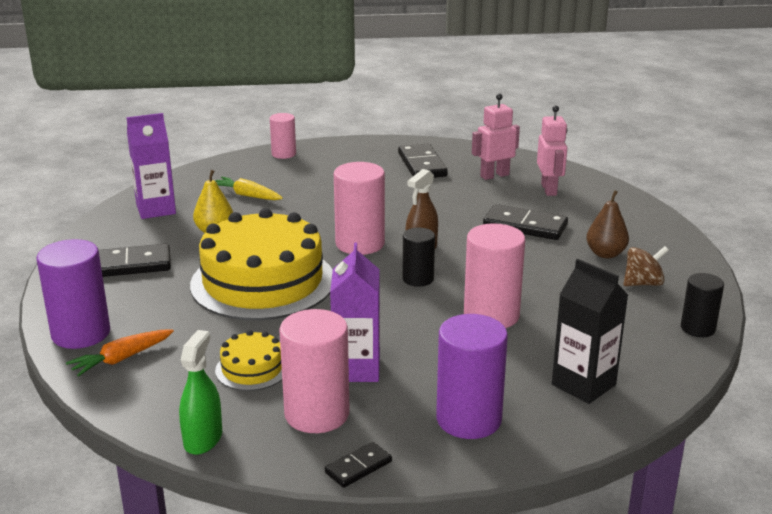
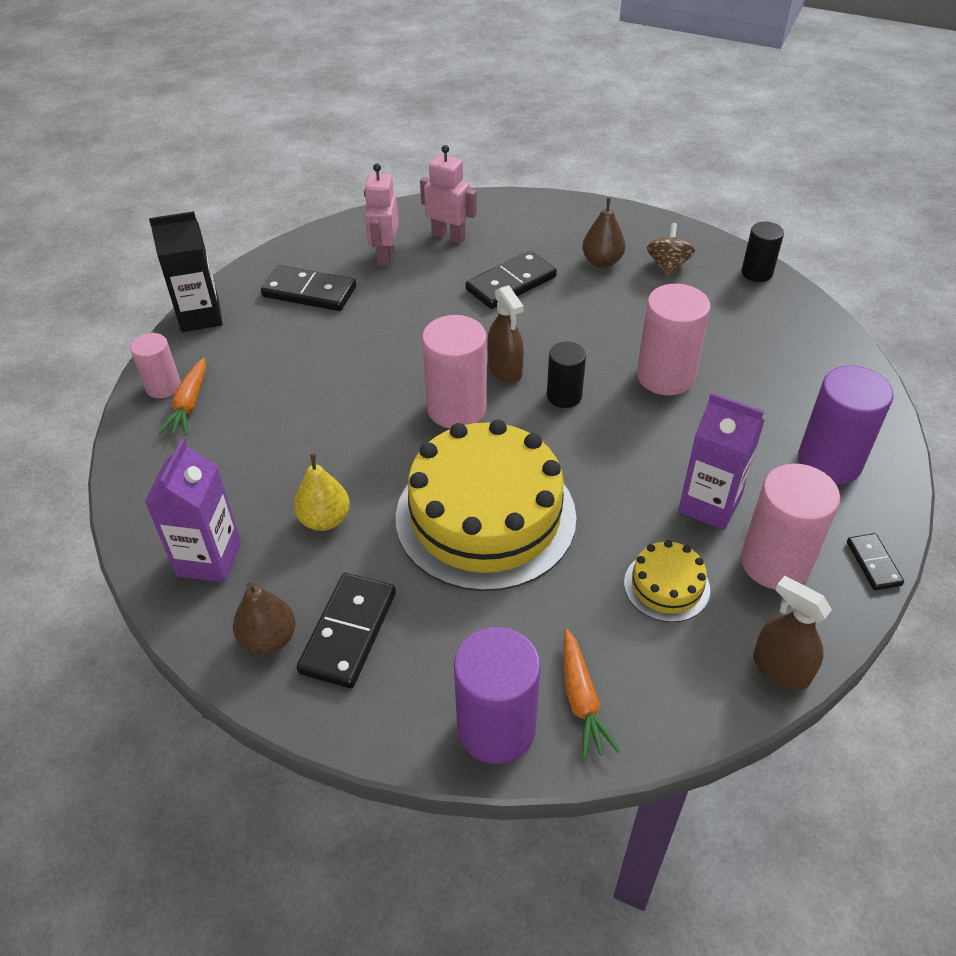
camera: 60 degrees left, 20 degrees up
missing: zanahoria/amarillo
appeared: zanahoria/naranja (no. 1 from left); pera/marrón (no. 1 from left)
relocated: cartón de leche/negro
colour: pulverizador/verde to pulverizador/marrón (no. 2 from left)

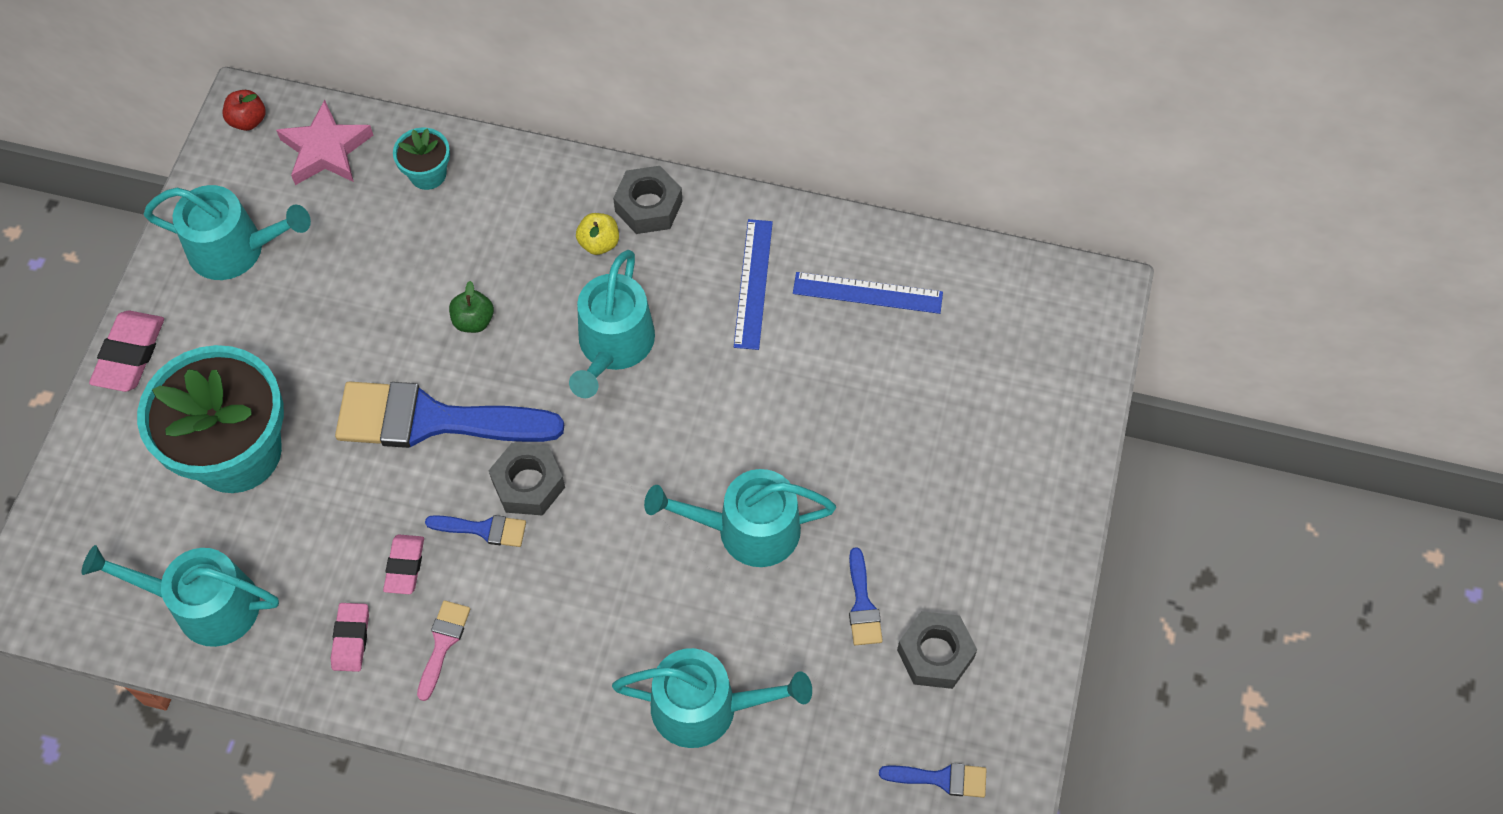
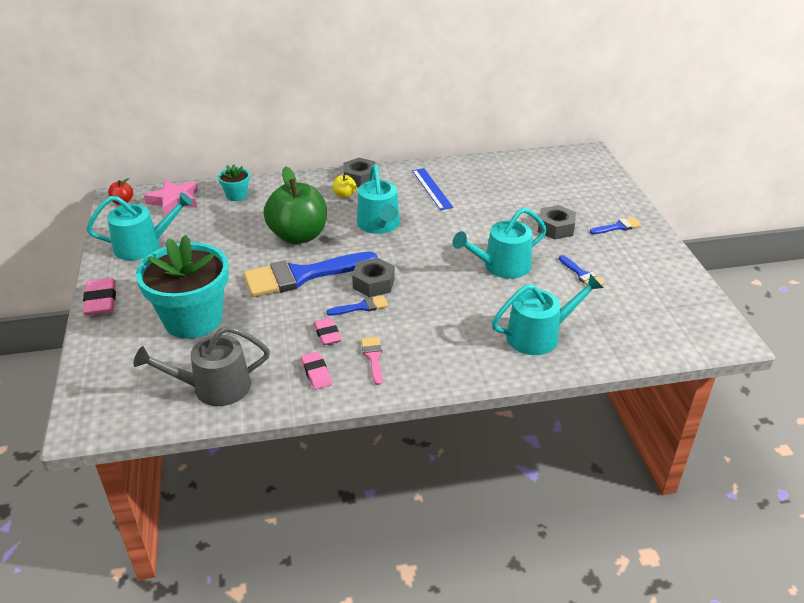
camera: 25 degrees left, 25 degrees down
missing: regla/azul (no. 2 from left)
relocated: tuerca/gris (no. 3 from left); pincel/azul (no. 4 from left)
colour: regadera/turquesa (no. 1 from left) to regadera/gris
size: manzana/verde x2.45

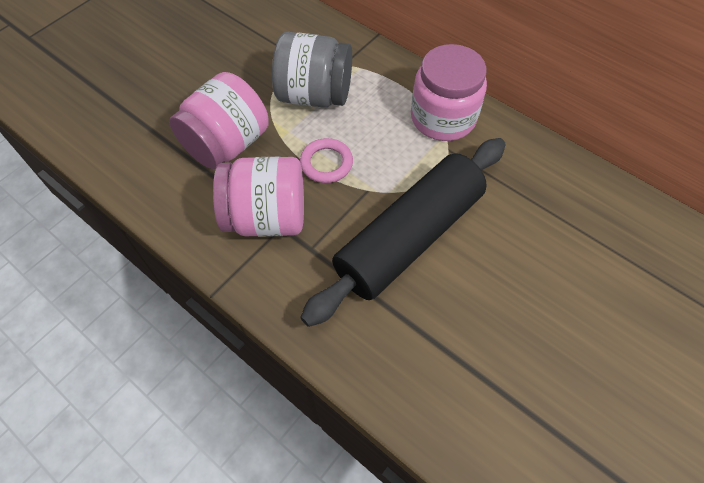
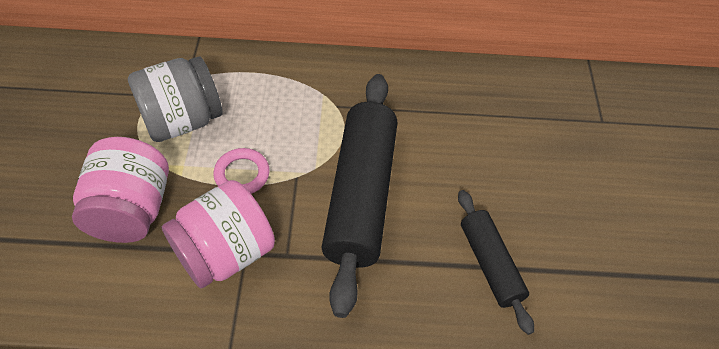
camera: 40 degrees left, 5 degrees down
missing: tarro/rosa (no. 3 from left)
appeared: rodillo/negro (no. 2 from left)

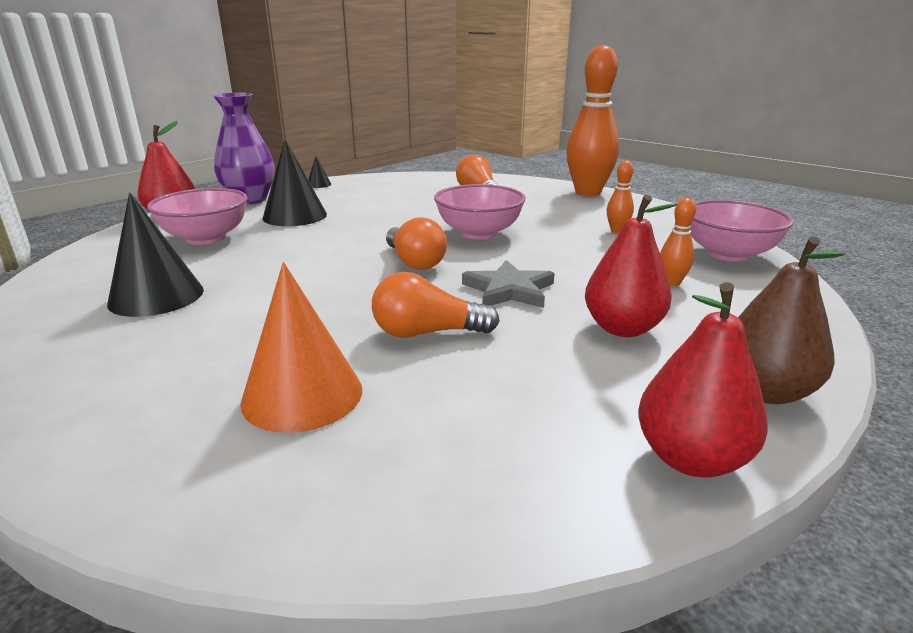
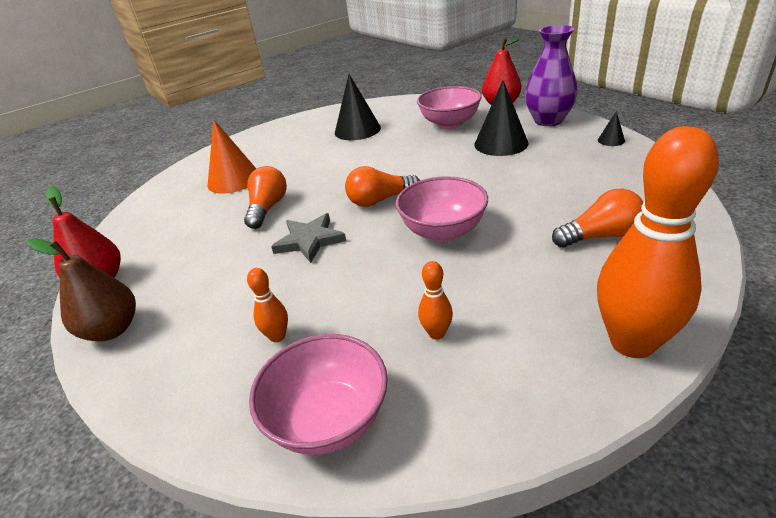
camera: 105 degrees right, 10 degrees up
missing: pera/rojo (no. 2 from left)

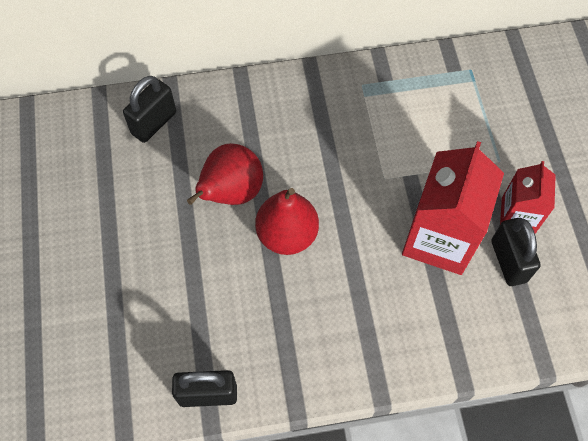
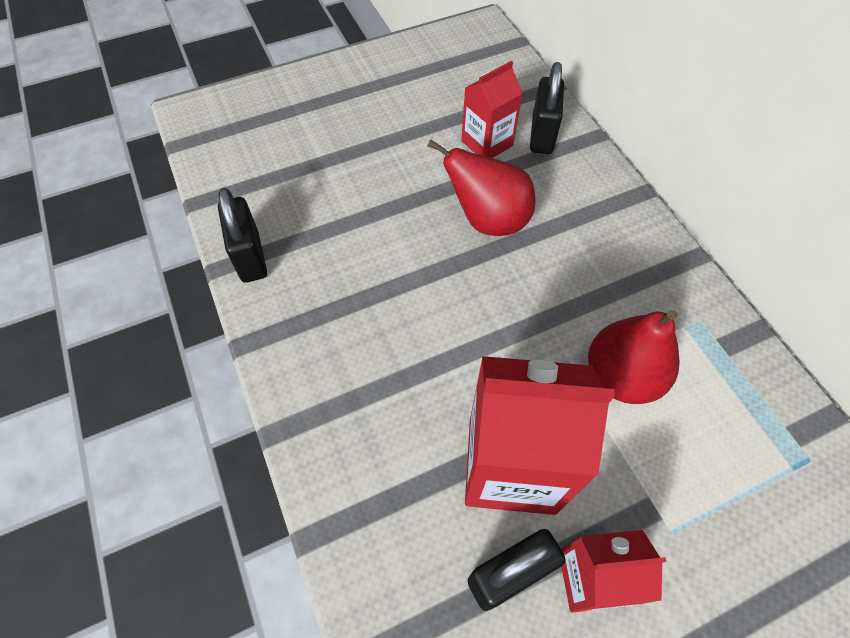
camera: 75 degrees right, 5 degrees down
appeared: cartón de leche/rojo (no. 1 from left)
relocated: pera/rojo (no. 2 from left)
spun: candado/negro (no. 1 from left in the first image) 75 degrees clockwise

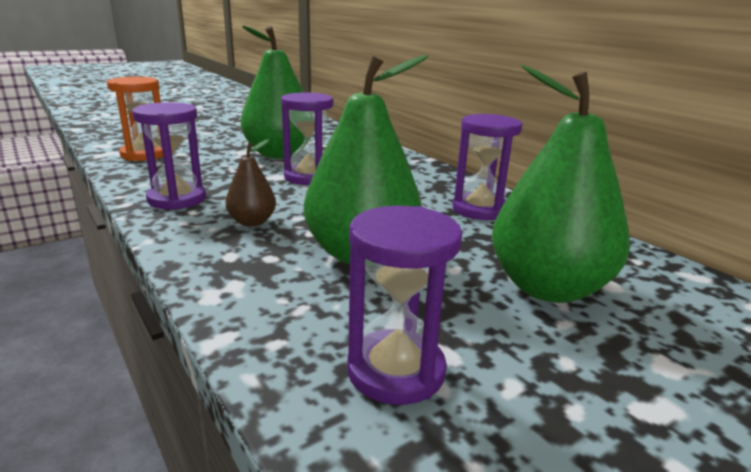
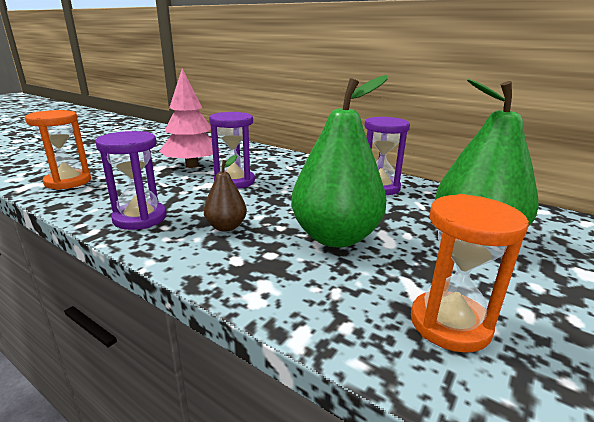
camera: 20 degrees left, 0 degrees up
exchanged: pera/verde (no. 1 from left) to árbol/rosa
colour: reloj de arena/morado (no. 3 from left) to reloj de arena/naranja (no. 2 from left)

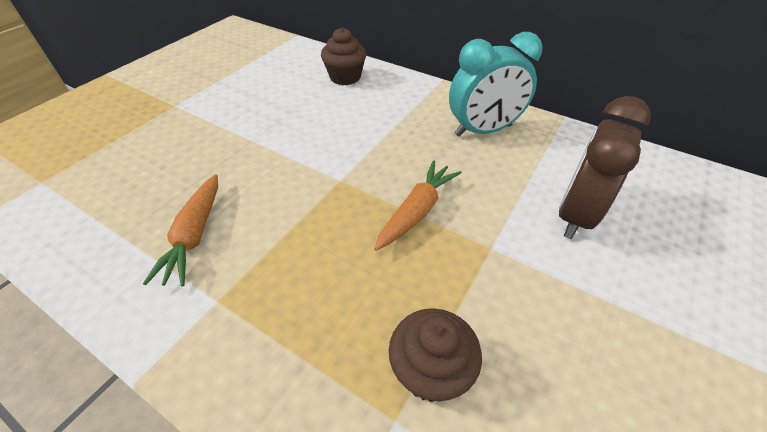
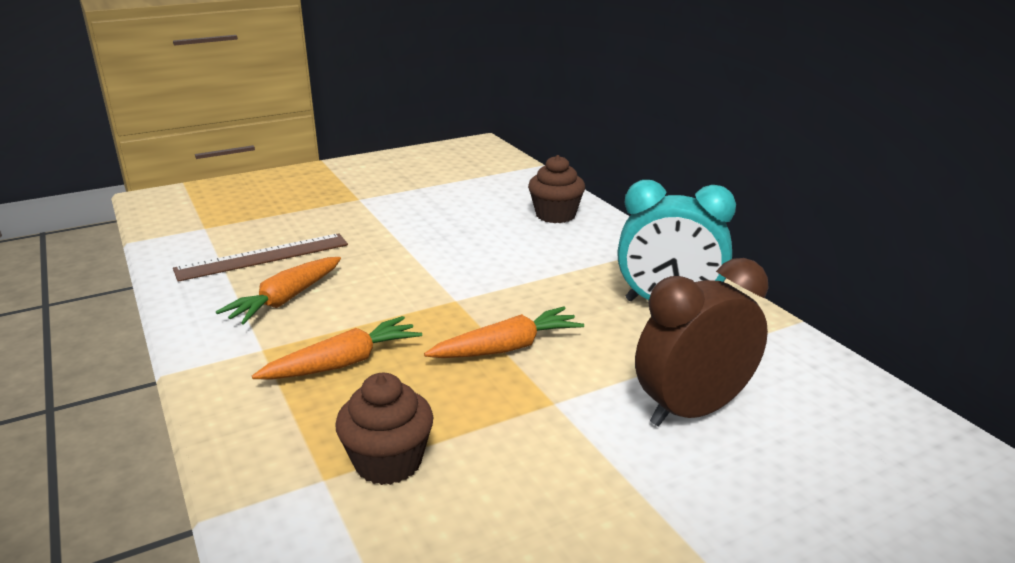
camera: 30 degrees right, 20 degrees down
appeared: regla/marrón; zanahoria/naranja (no. 2 from left)

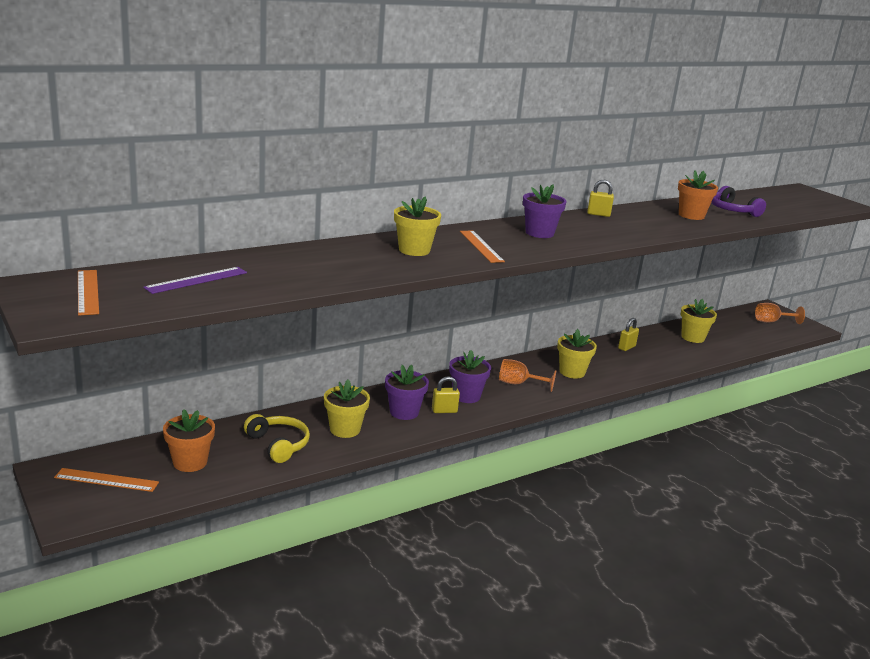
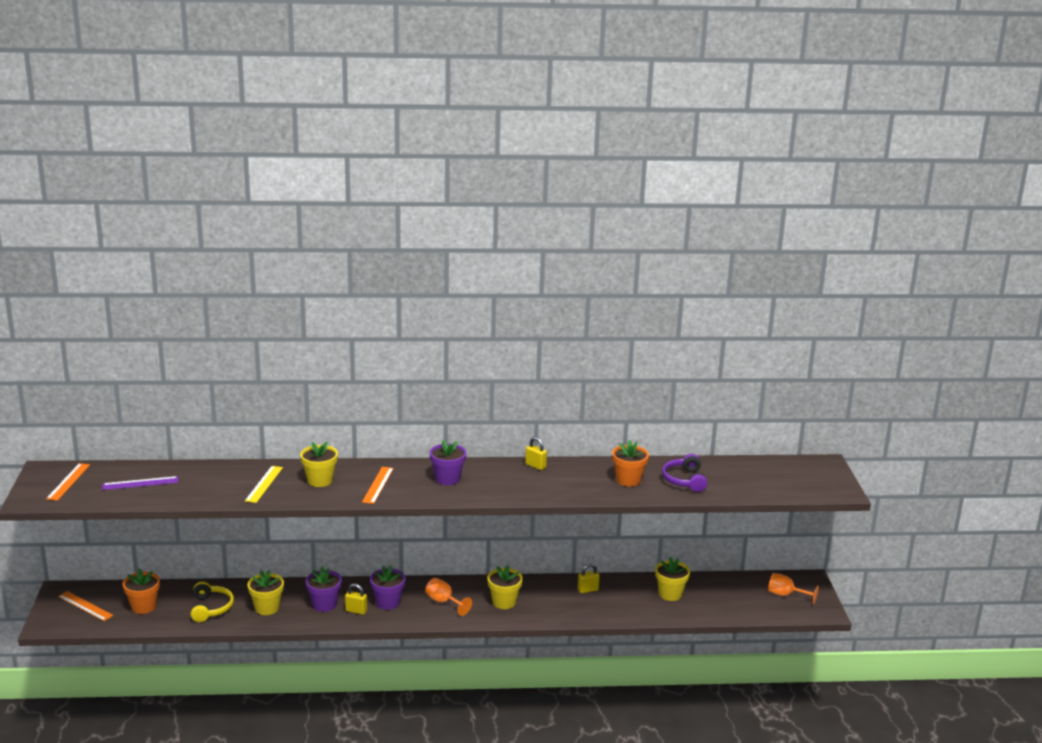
camera: 30 degrees right, 0 degrees up
appeared: regla/amarillo

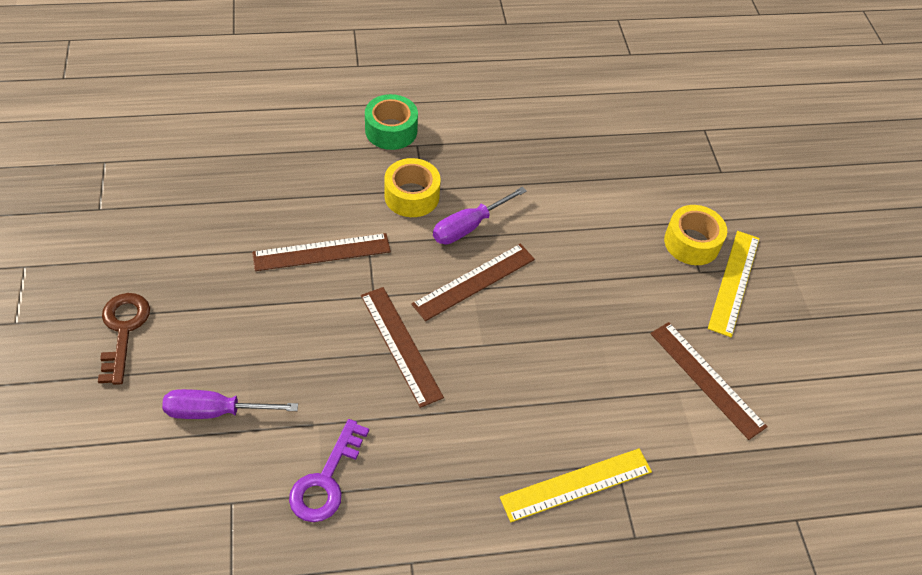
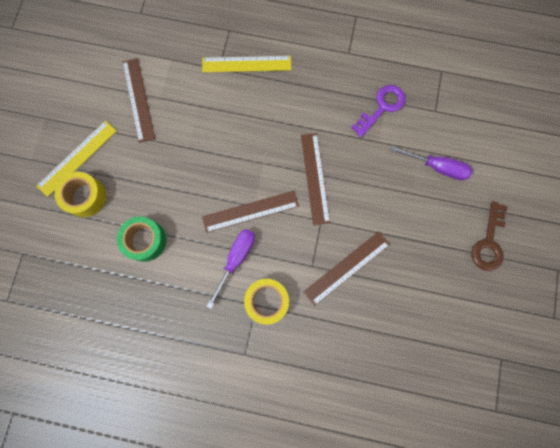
camera: 155 degrees left, 25 degrees up
relocated: cinta adhesiva/verde
spun: destornillador/morado (no. 2 from left in the first image) 45 degrees counterclockwise; regla/marrón (no. 1 from left in the first image) 45 degrees counterclockwise

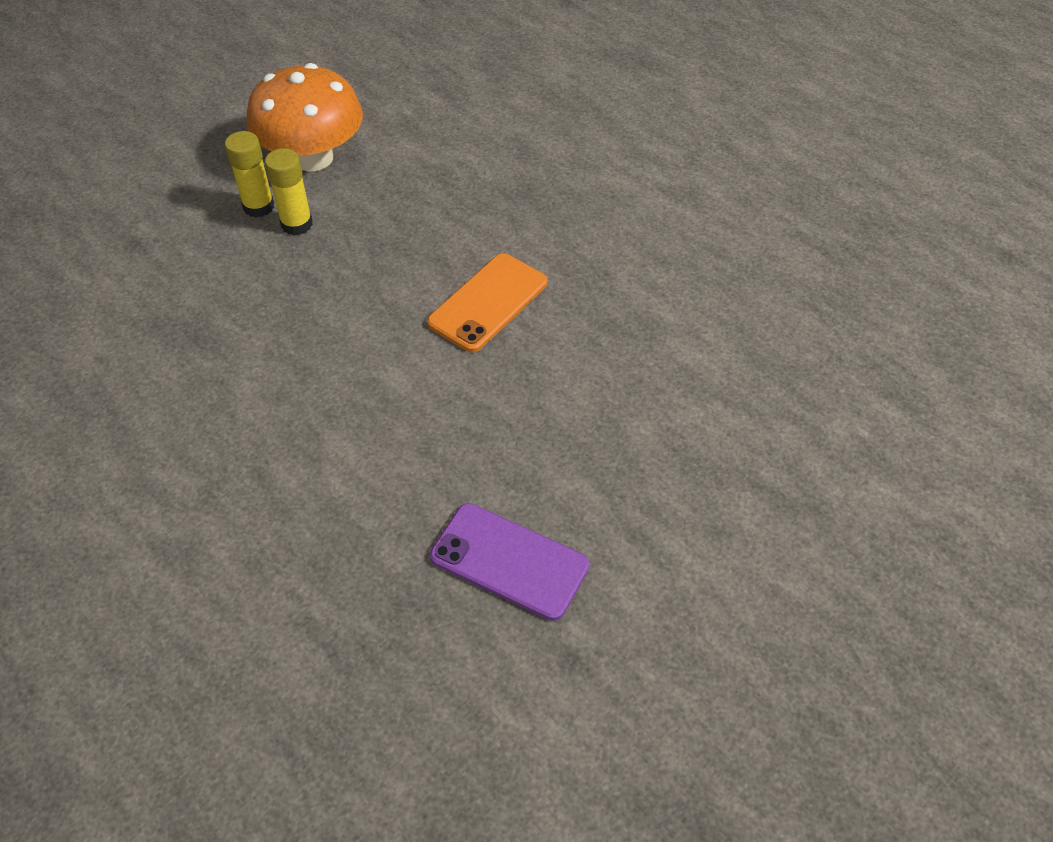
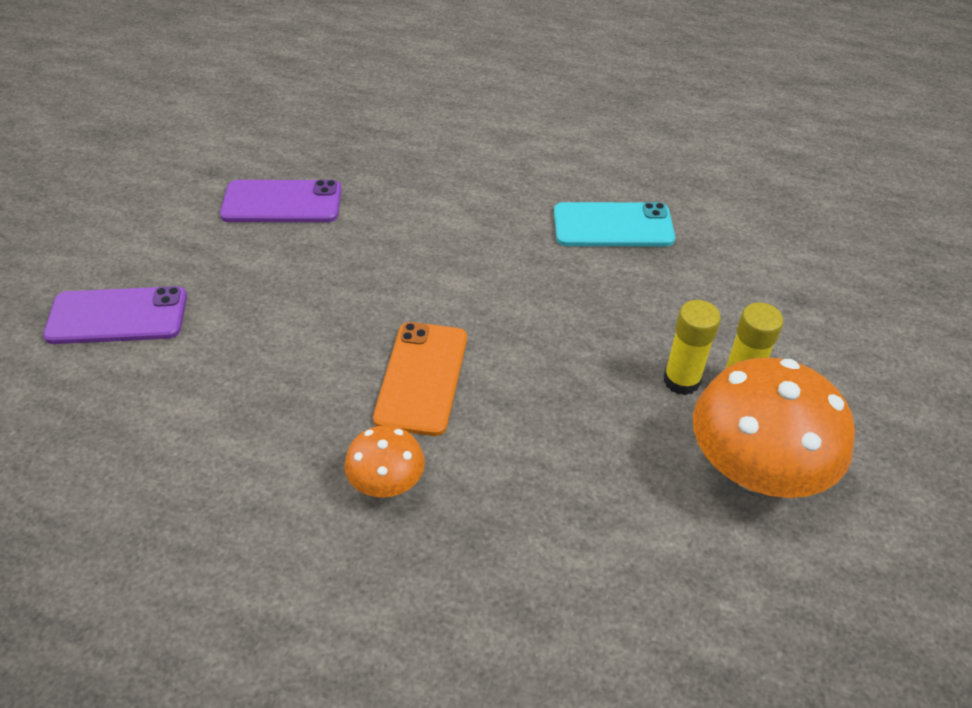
camera: 150 degrees right, 5 degrees down
appeared: móvil/turquesa; móvil/morado (no. 1 from left); seta/naranja (no. 1 from left)

